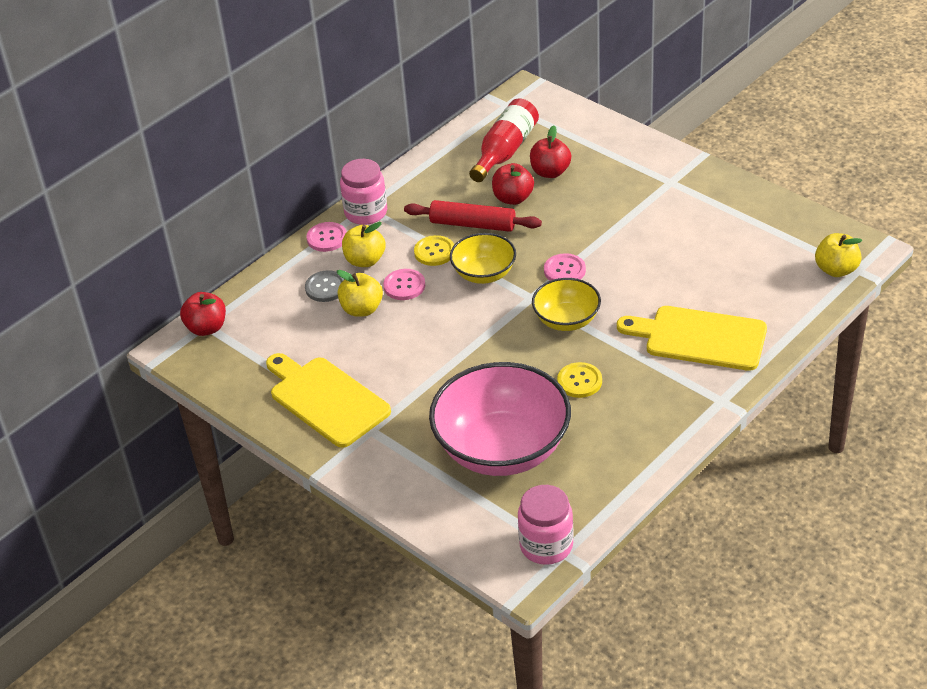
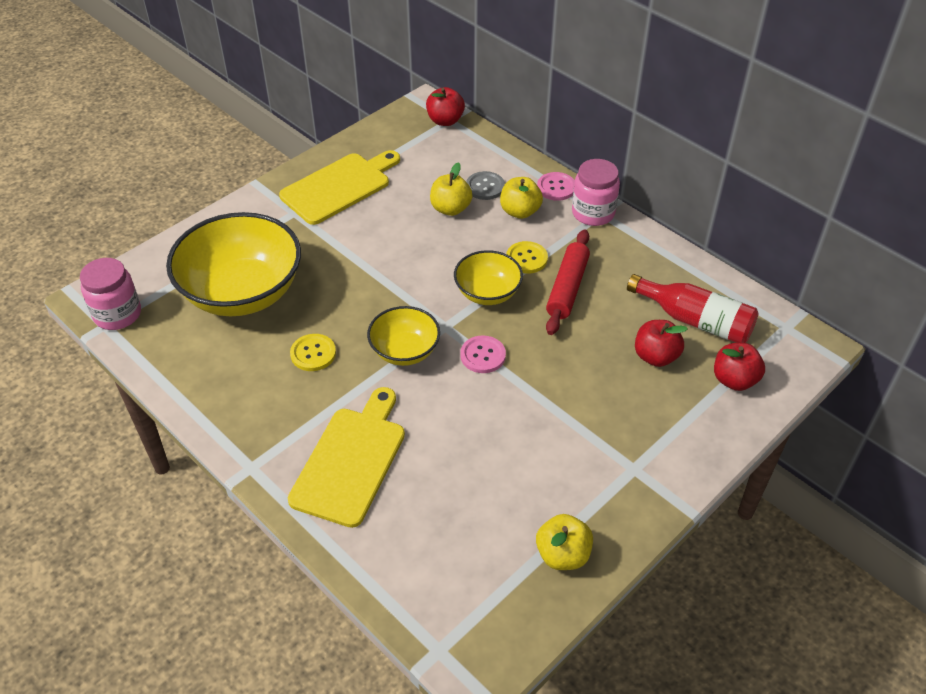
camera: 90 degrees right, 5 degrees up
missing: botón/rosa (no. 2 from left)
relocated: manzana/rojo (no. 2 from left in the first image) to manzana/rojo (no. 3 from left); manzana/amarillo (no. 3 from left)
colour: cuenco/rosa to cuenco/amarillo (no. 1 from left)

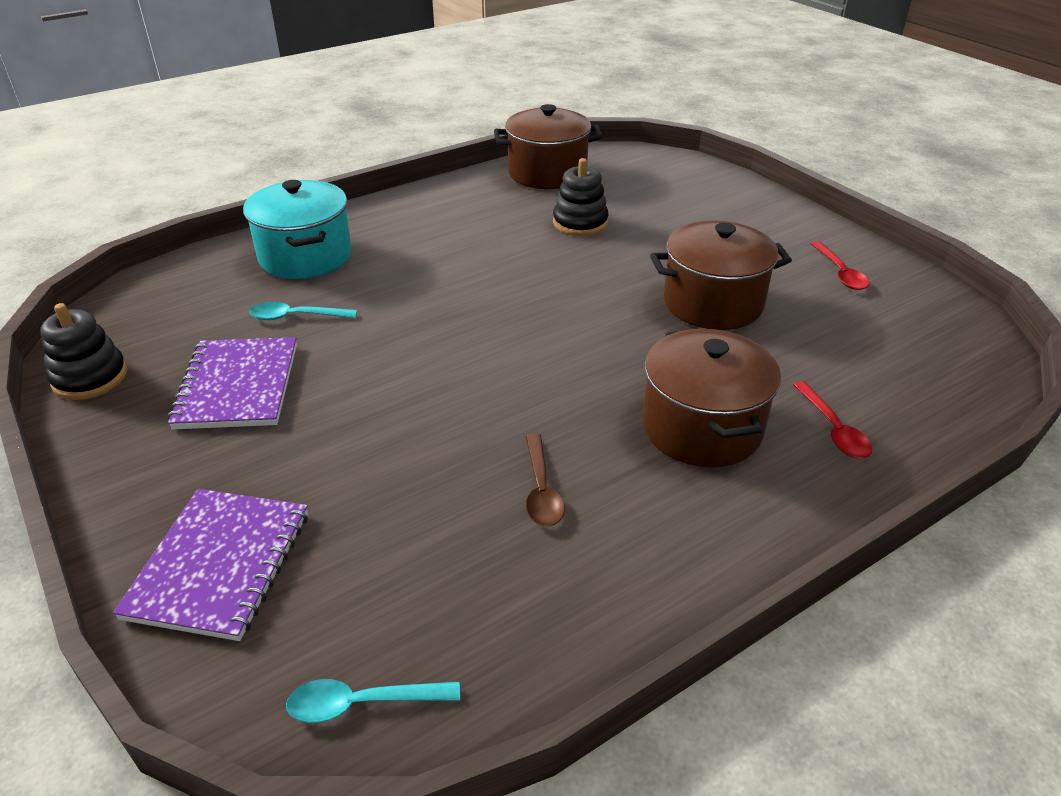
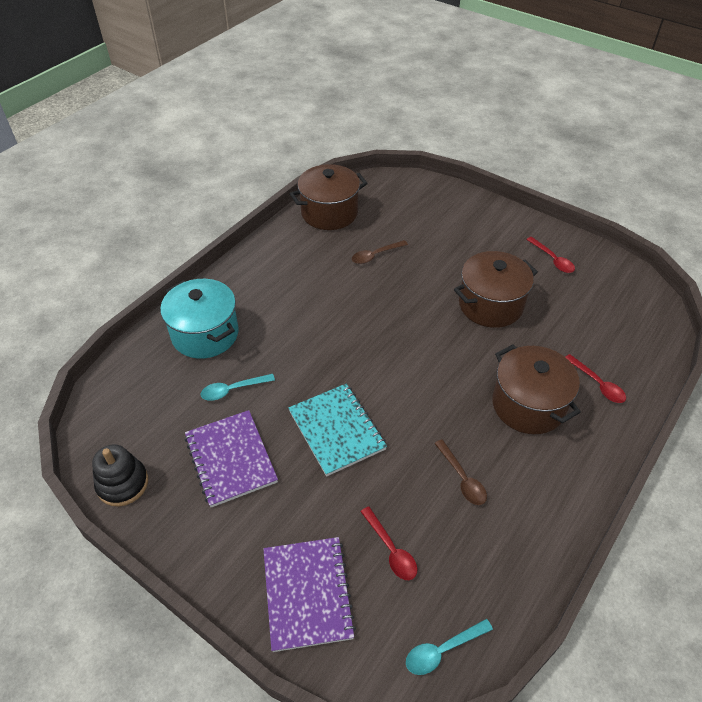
camera: 20 degrees left, 10 degrees up
appeared: cuaderno/turquesa; cuchara/rojo (no. 1 from left)
exchanged: juguete apilable/negro (no. 2 from left) to cuchara/marrón (no. 1 from left)

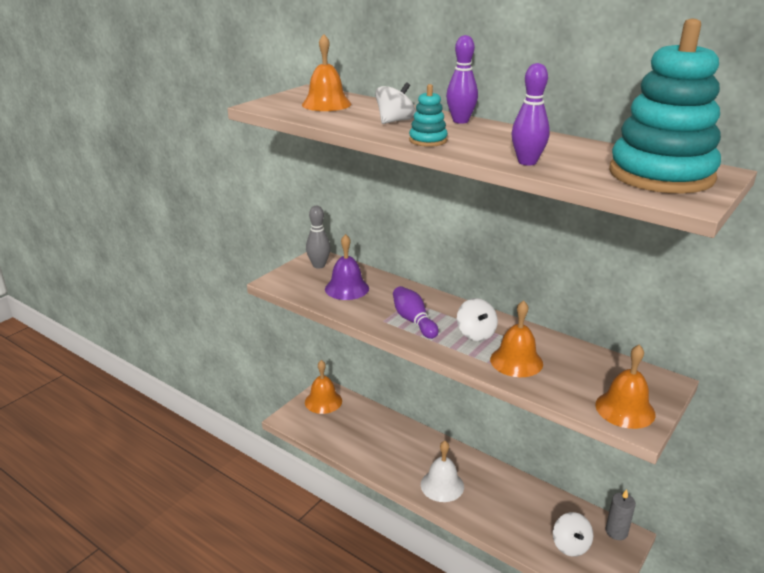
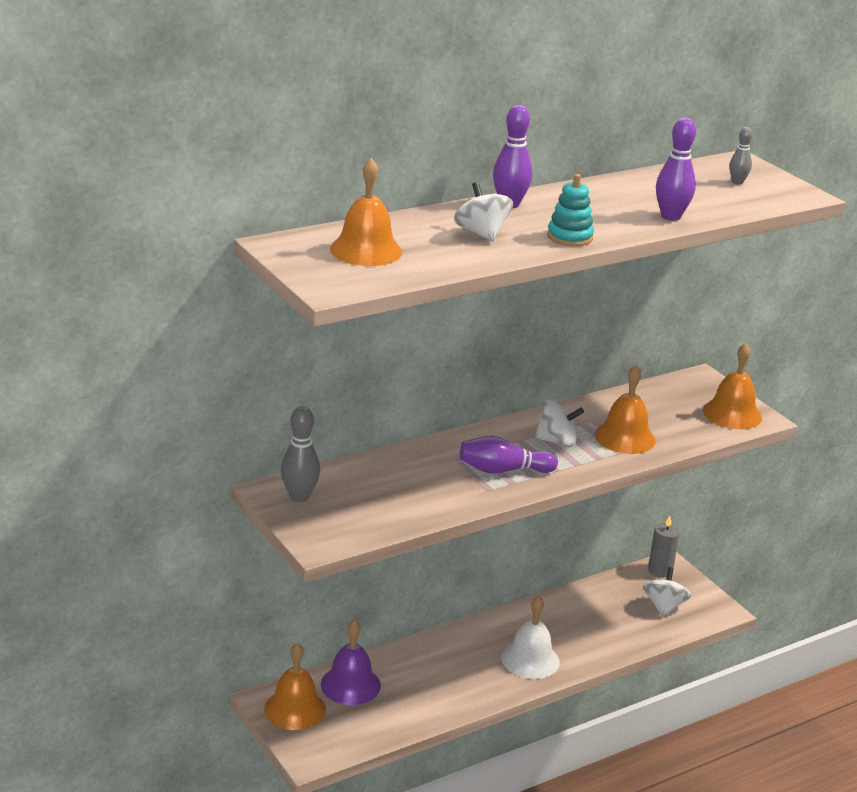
camera: 70 degrees left, 0 degrees up
relocated: campana/morado
exchanged: juguete apilable/turquesa (no. 2 from left) to bolo/gris (no. 2 from left)
spun: peonza/blanco (no. 3 from left) 90 degrees counterclockwise

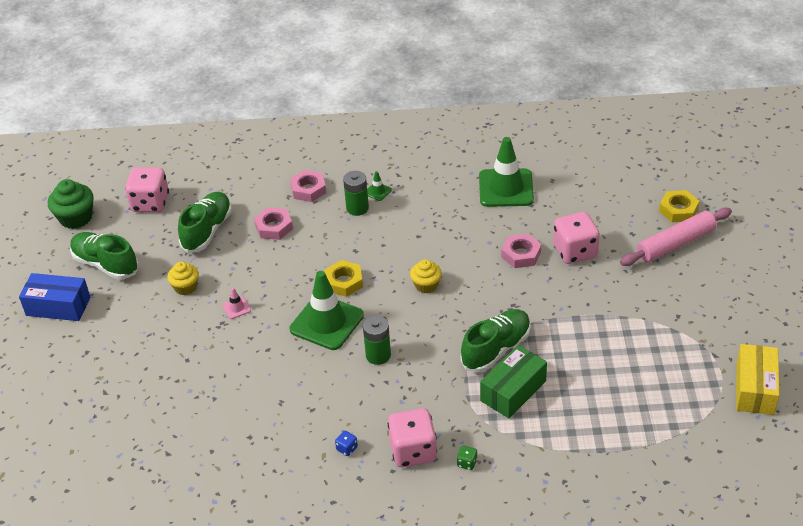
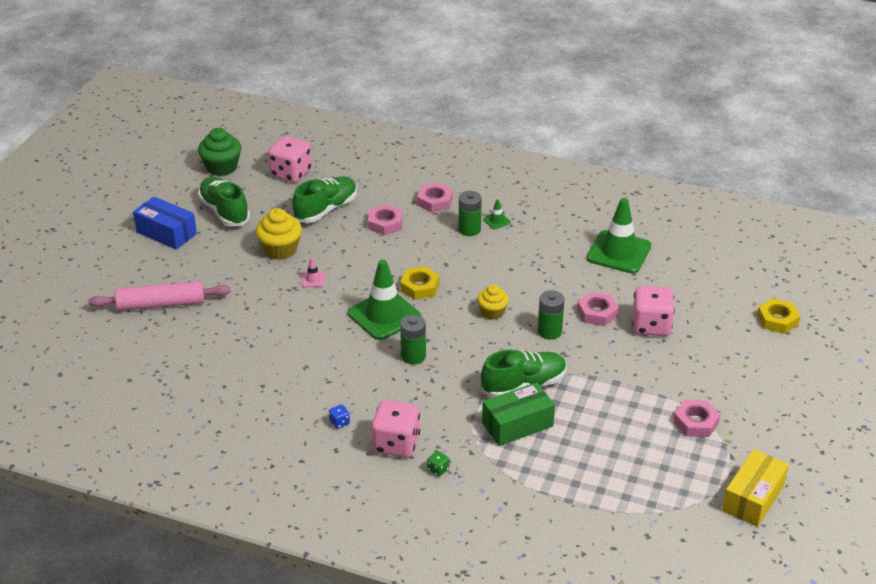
camera: 20 degrees right, 5 degrees down
appeared: pila/verde (no. 3 from left); tuerca/rosa (no. 4 from left)
relocated: rodillo/rosa
size: magdalena/amarillo (no. 1 from left) x1.54

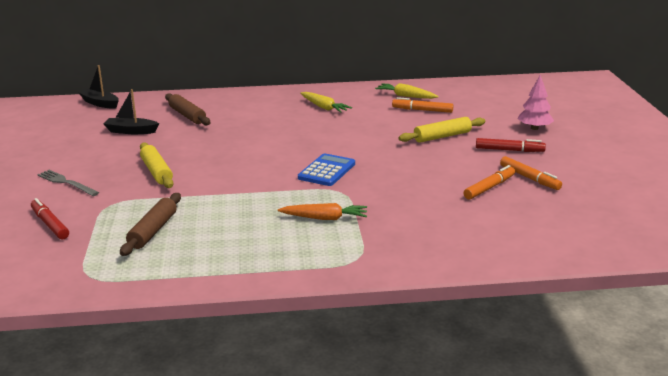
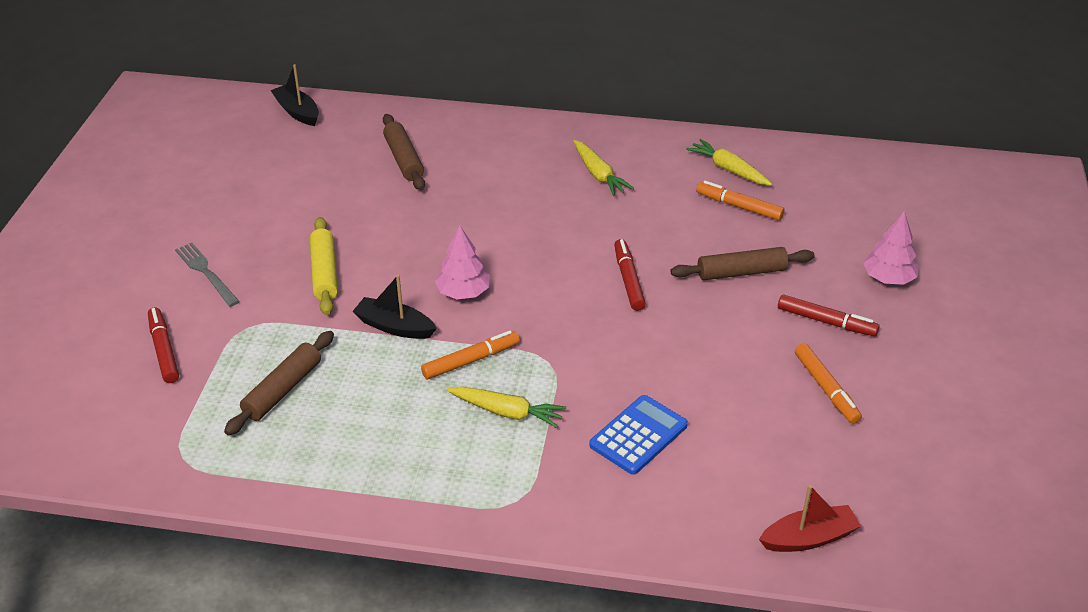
camera: 15 degrees right, 15 degrees up
appeared: árbol/rosa (no. 1 from left); rotulador/rojo (no. 2 from left); barco/rojo
relocated: barco/negro (no. 2 from left); calculadora/azul; rotulador/naranja (no. 2 from left in the first image) to rotulador/naranja (no. 1 from left)
colour: rodillo/amarillo (no. 2 from left) to rodillo/marrón (no. 3 from left); zanahoria/naranja to zanahoria/amarillo (no. 1 from left)

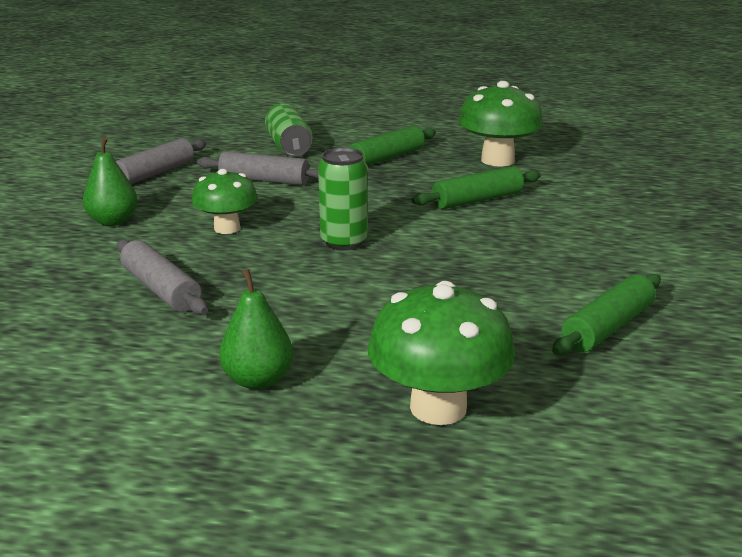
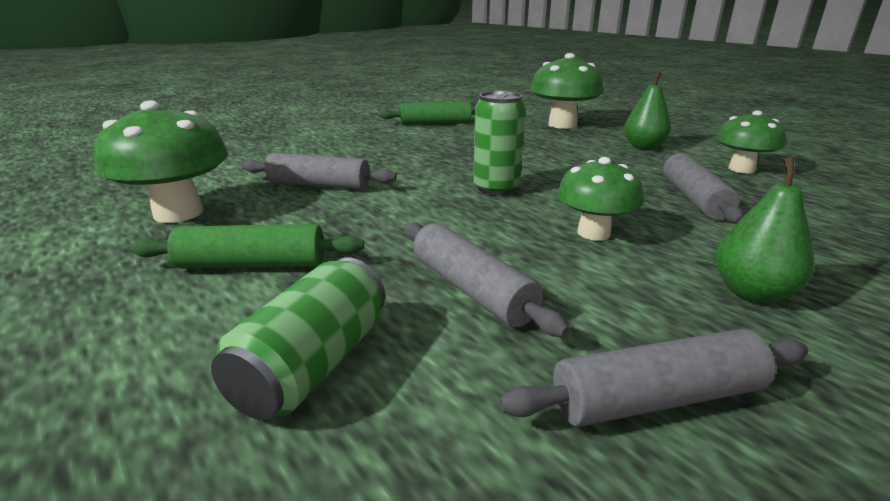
camera: 140 degrees left, 0 degrees up
appeared: seta/verde (no. 4 from left)
colour: rodillo/verde (no. 2 from left) to rodillo/gris (no. 1 from left)

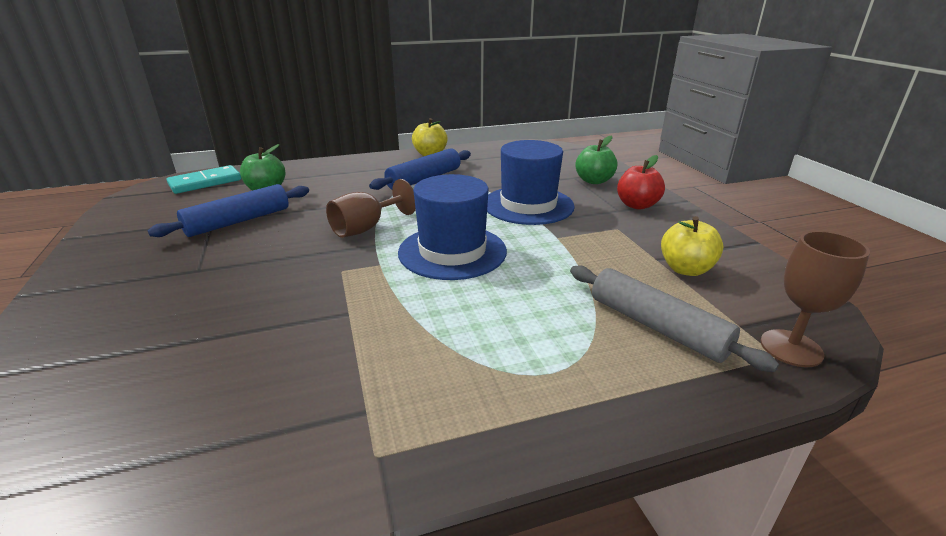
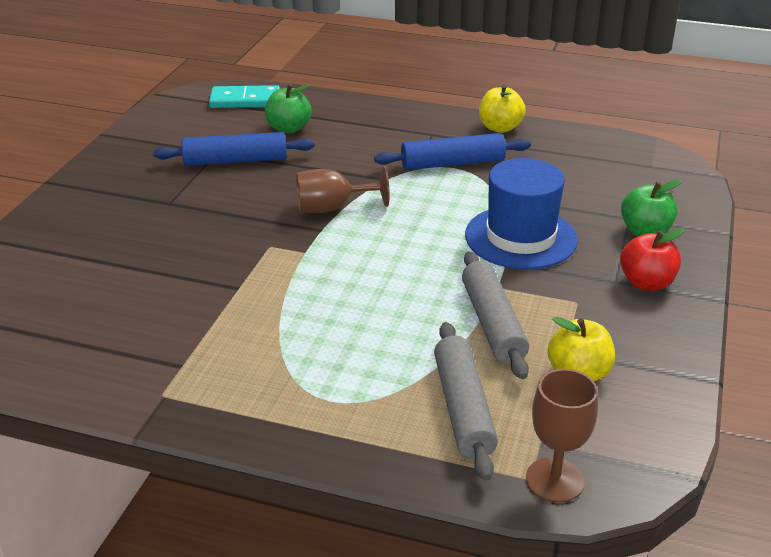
camera: 35 degrees right, 5 degrees up
missing: sombrero/azul (no. 1 from left)
appeared: rodillo/gris (no. 2 from left)

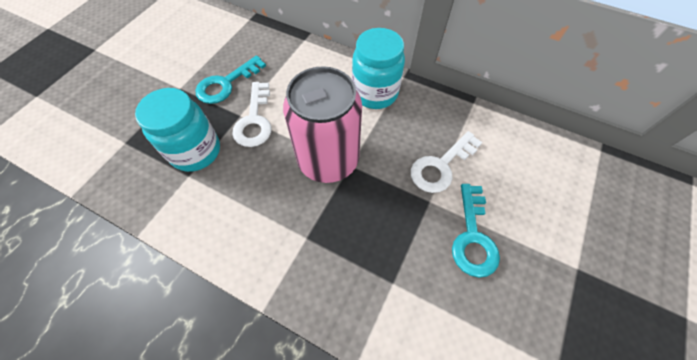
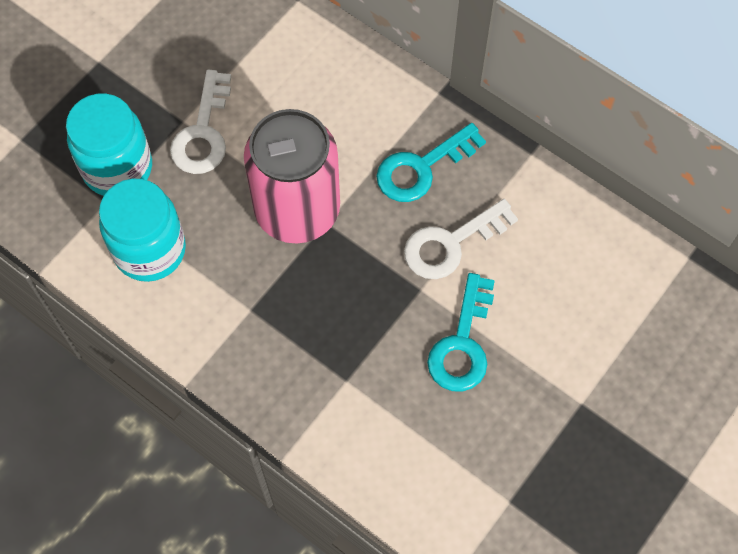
camera: 10 degrees right, 5 degrees up
relocated: tarro/turquesa (no. 2 from left); llave/turquesa (no. 1 from left)

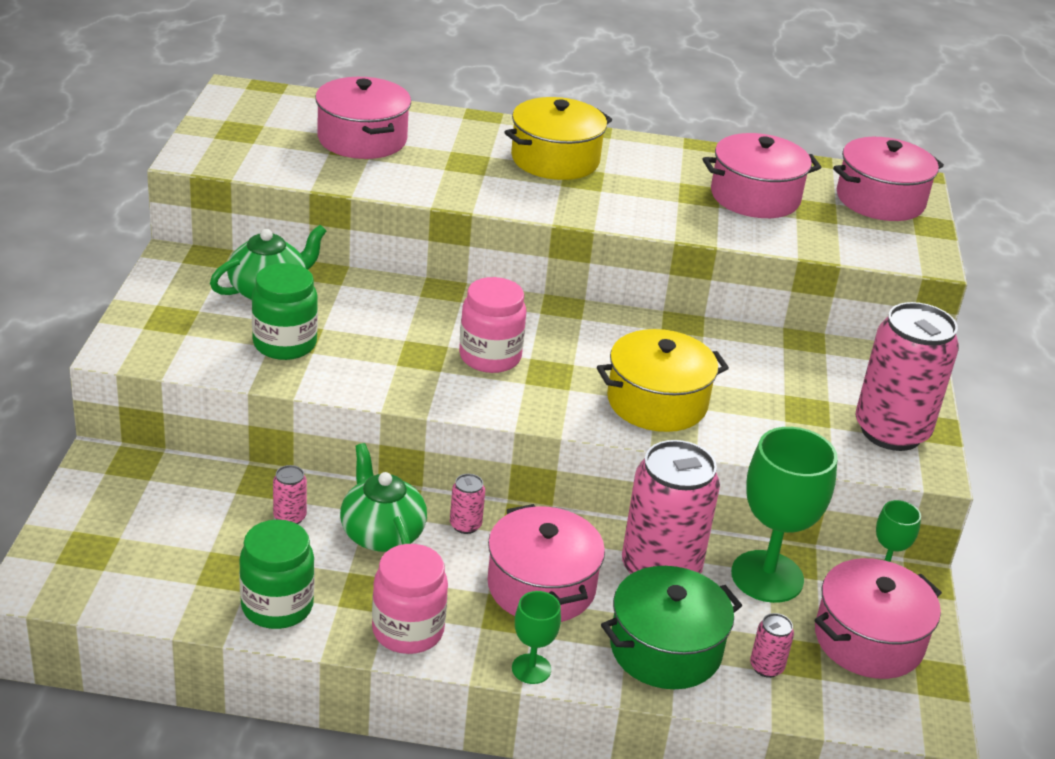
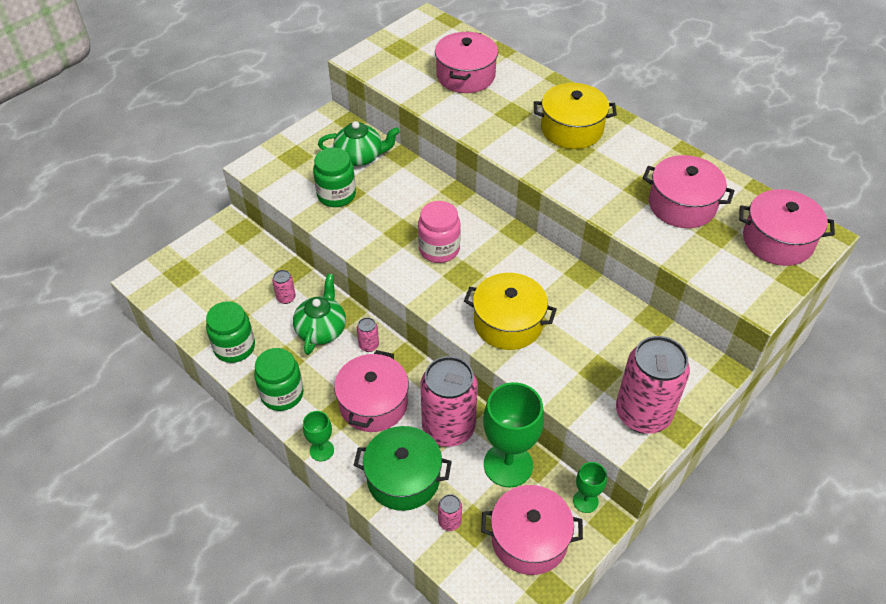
camera: 40 degrees right, 15 degrees up
colour: tarro/rosa (no. 1 from left) to tarro/verde (no. 2 from left)

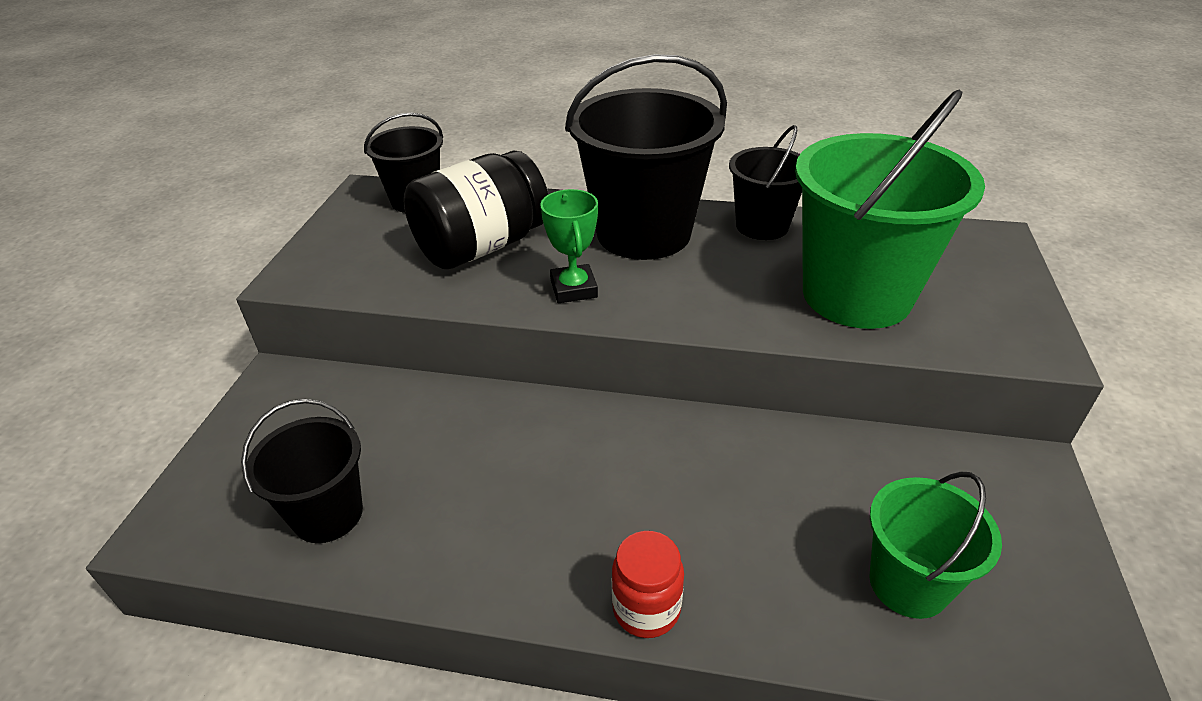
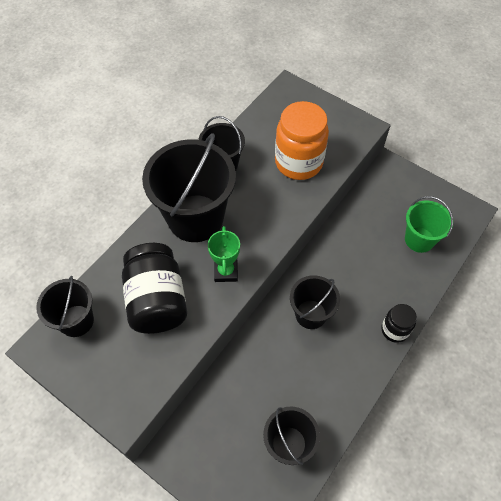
camera: 65 degrees left, 20 degrees up
appeared: balde/negro (no. 5 from left)
exchanged: balde/verde (no. 1 from left) to tarro/naranja
colour: tarro/rojo to tarro/negro (no. 2 from left)
spun: trofeo/verde 75 degrees clockwise

